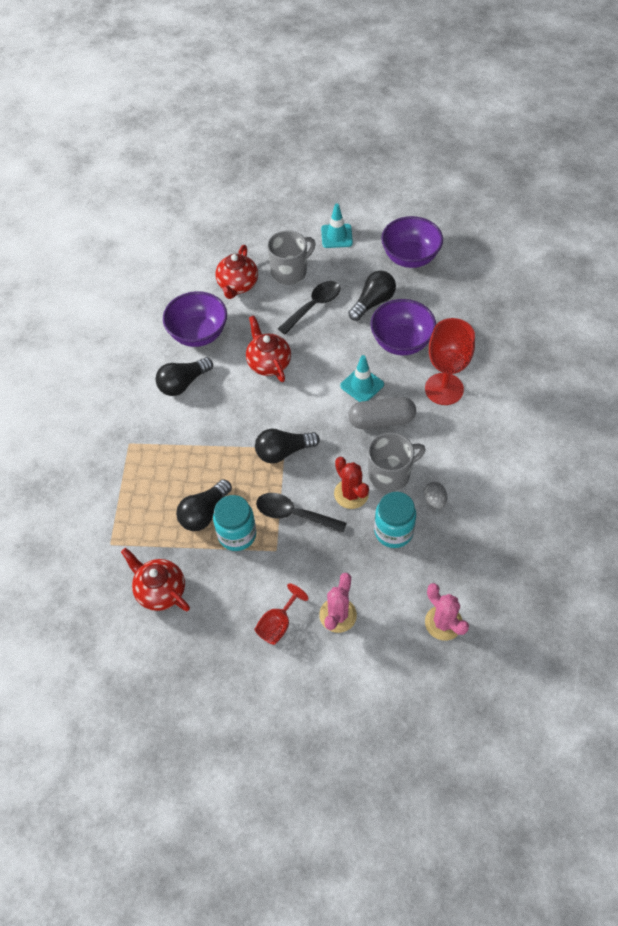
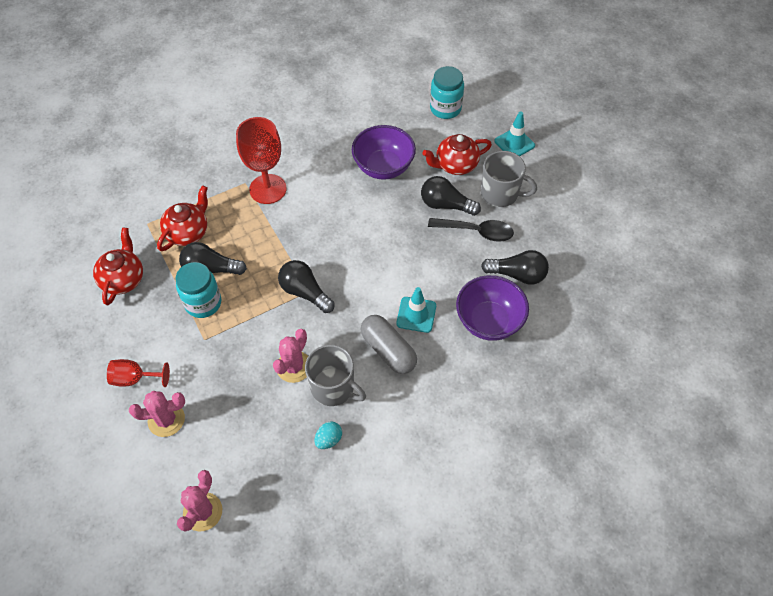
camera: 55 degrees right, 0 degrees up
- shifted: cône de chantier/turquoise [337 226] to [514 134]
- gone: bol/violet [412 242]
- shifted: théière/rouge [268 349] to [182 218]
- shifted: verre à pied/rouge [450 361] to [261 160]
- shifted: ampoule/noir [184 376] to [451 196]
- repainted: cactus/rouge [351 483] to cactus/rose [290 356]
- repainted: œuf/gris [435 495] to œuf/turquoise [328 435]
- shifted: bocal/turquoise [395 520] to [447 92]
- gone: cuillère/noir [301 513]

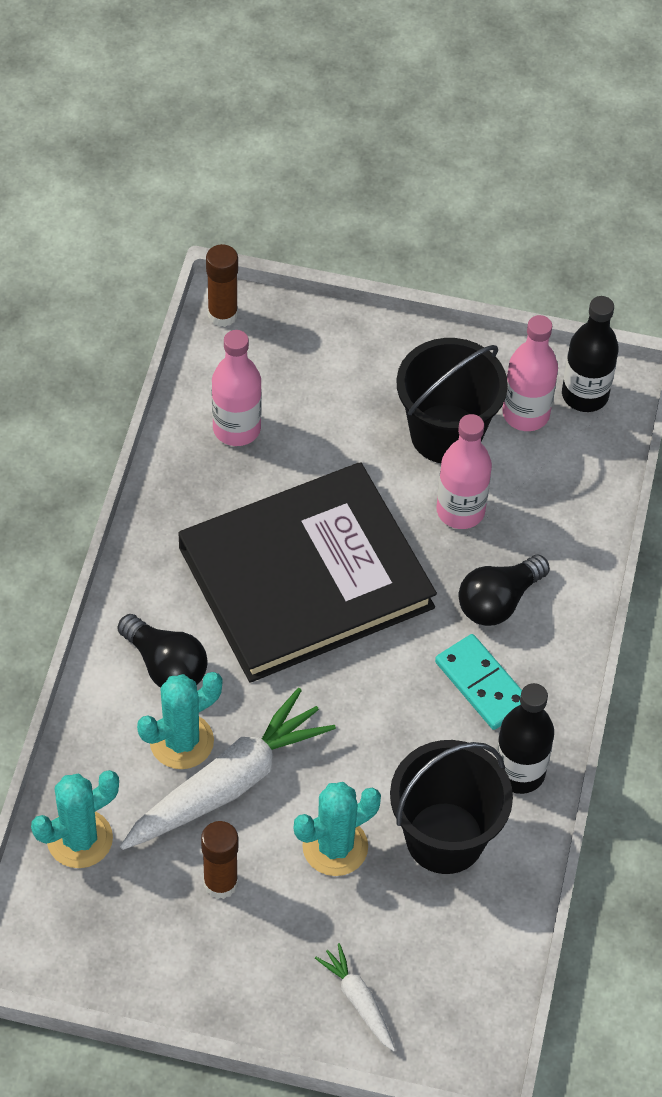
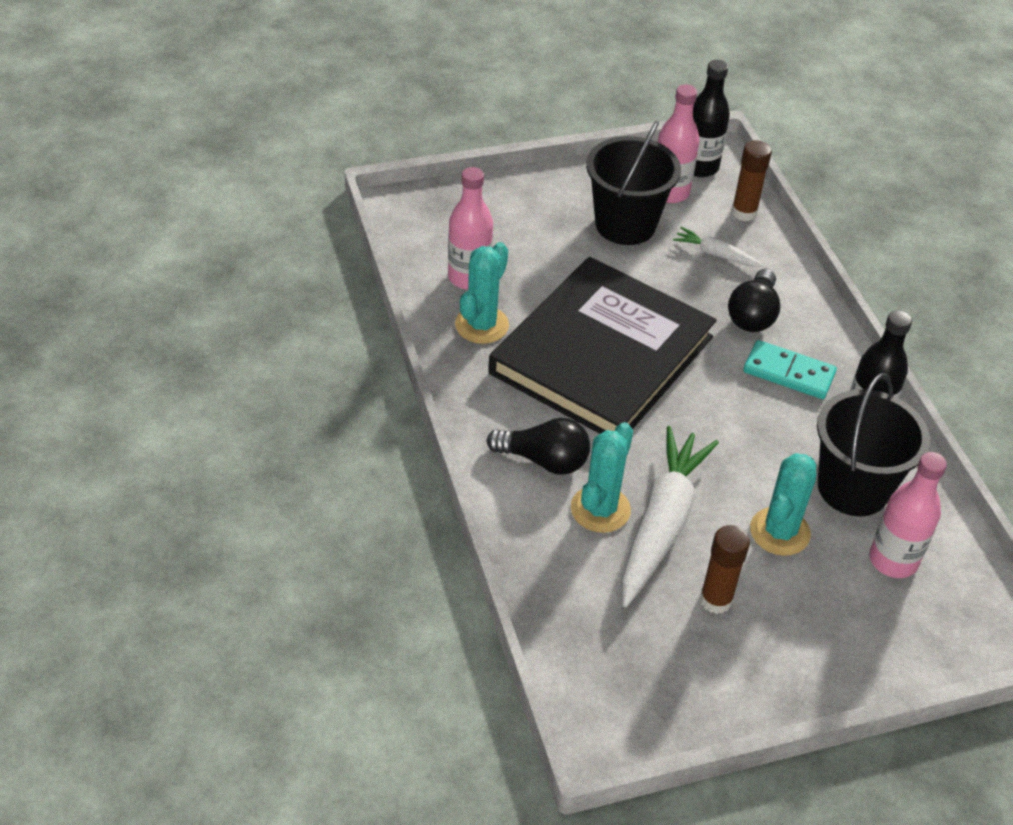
camera: 30 degrees left, 10 degrees down
- shifted: bâton de colle/marron [222 285] to [751 180]
- shifted: bouteille/rose [464 471] to [908 515]
- shifted: cactus/turquoise [75 819] to [482 293]
- shifted: carotte/blanc [355 997] to [718 247]

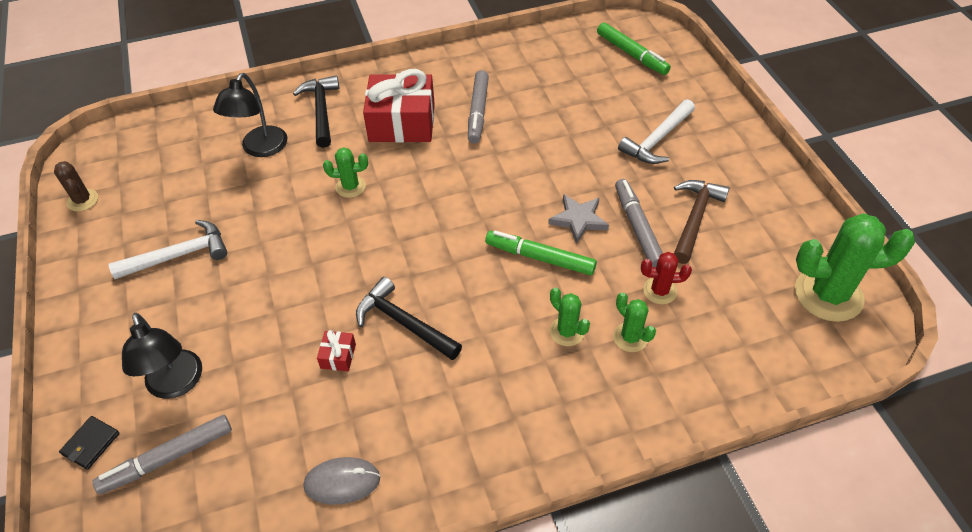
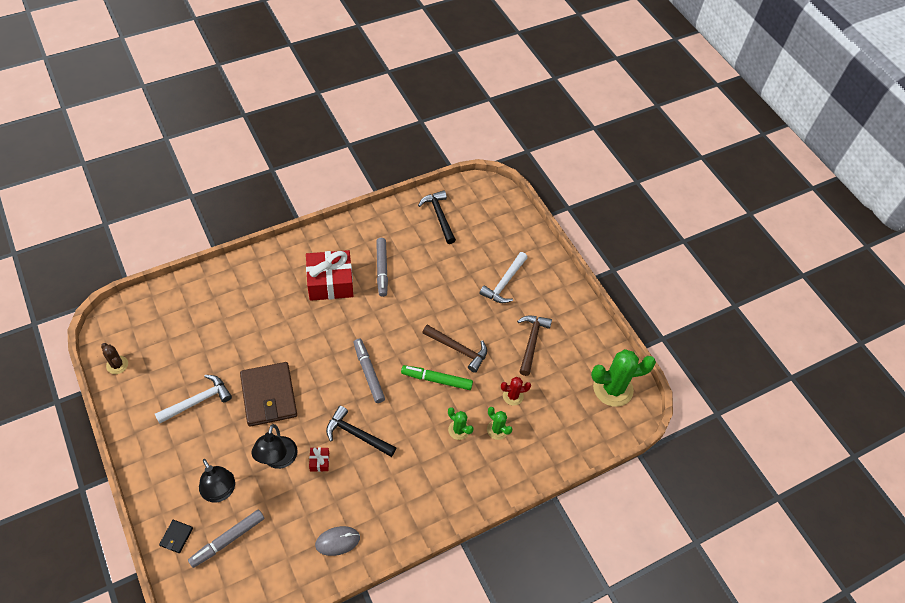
camera: 15 degrees left, 5 degrees up
- gone: feutre/vert [634 48]
- shifted: lampe/noir [250 115] to [274 446]
- shifted: marteau/noir [316 111] to [437 217]
- gone: cactus/vert [345 172]
- shifted: feutre/gris [639 223] to [369 371]
- swapped: étoile/gris [578 219] to marteau/marron [454 348]
- new: portefeuille/marron [268 394]

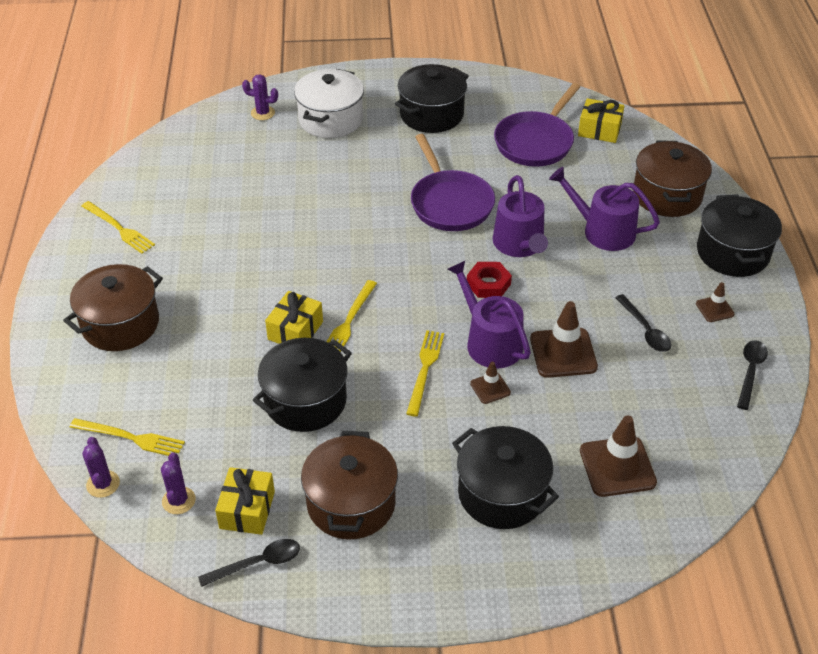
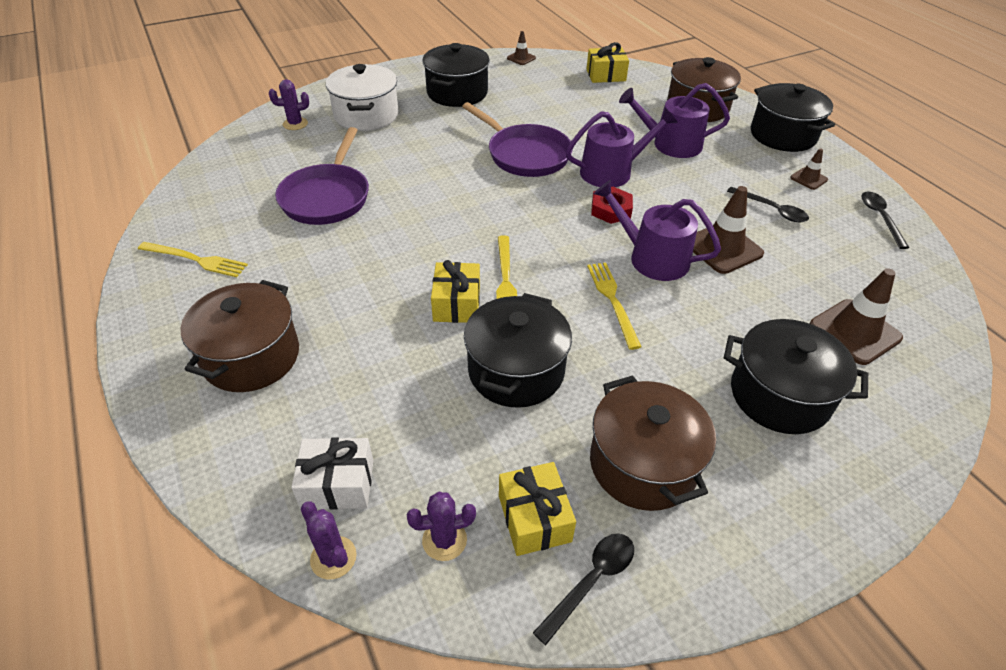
camera: 25 degrees left, 0 degrees up
- shifted: poêle/violet [537 125] to [322 176]
- rotated: arrosoir/violet [520 216] = [621 147] 75 degrees counterclockwise
- shifted: cône de chantier/marron [490 383] to [521 48]
- swapped: fourchette/jaune [127 437] to cadeau/blanc [332 473]
- rotated: cactus/violet [178 483] = [441 526] 75 degrees counterclockwise

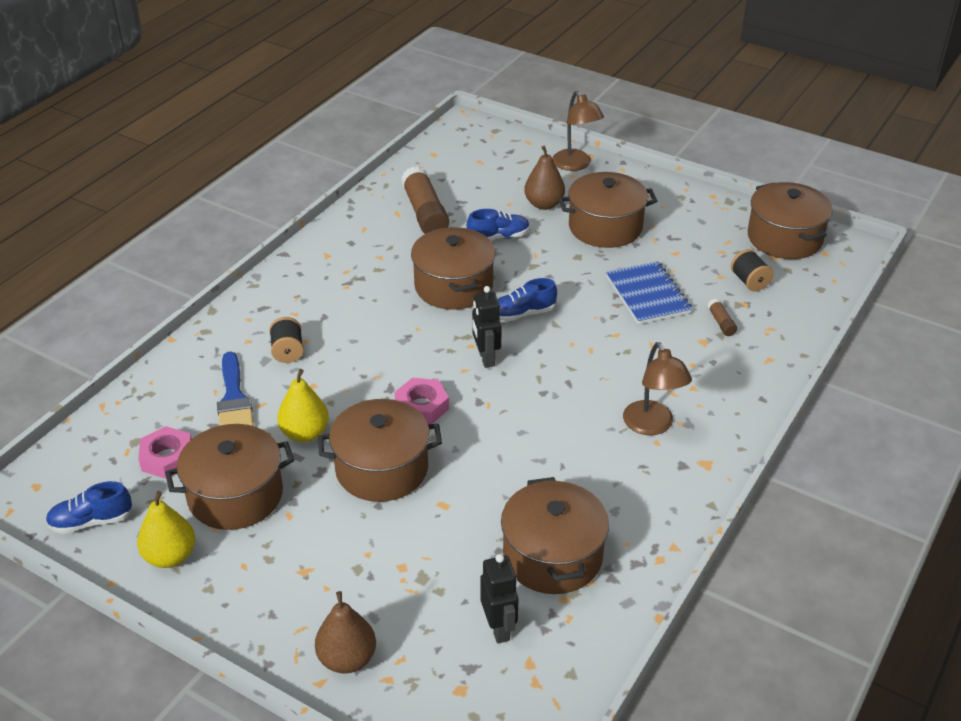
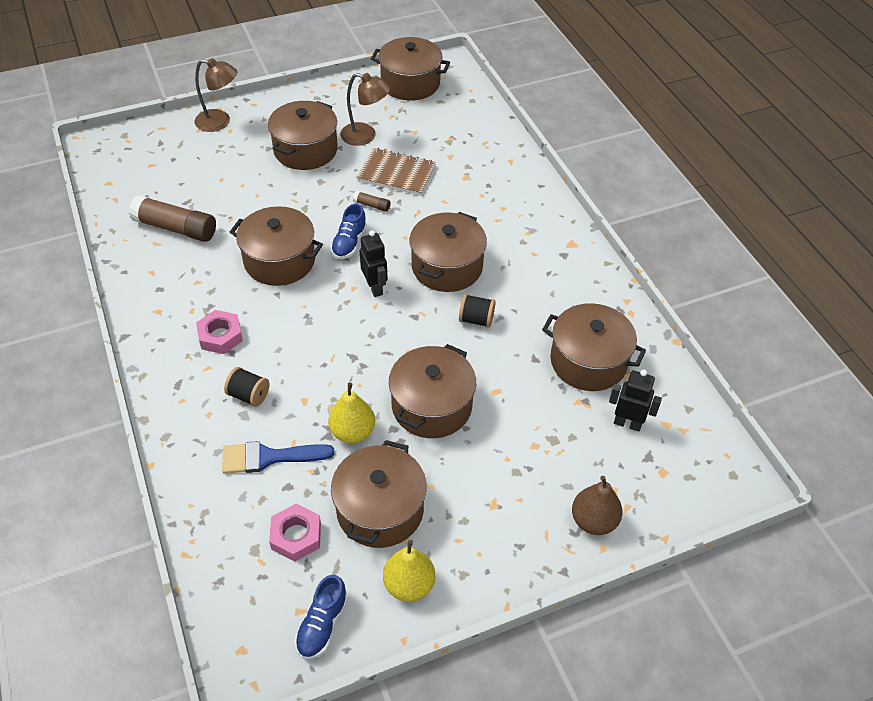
camera: 55 degrees left, 10 degrees up
- gone: poire/marron [544 178]
- gone: chaussure/bleu [498 224]
- shifted: bobine/noir [752 270] to [477 311]
- repainted: carnet/bleu [649 292] to carnet/marron [396 172]
- rotated: robot/noir [487 327] = [374 263] 135 degrees counterclockwise
- shifted: bâton de colle/marron [722 317] to [371 201]
- shifted: lampe/marron [657 388] to [365 109]
- rotated: pinceau/bleu [235 388] = [278 457] 150 degrees clockwise
- shifted: écrou/rose [422 401] to [219 332]
- new: marmite/marron [448 252]

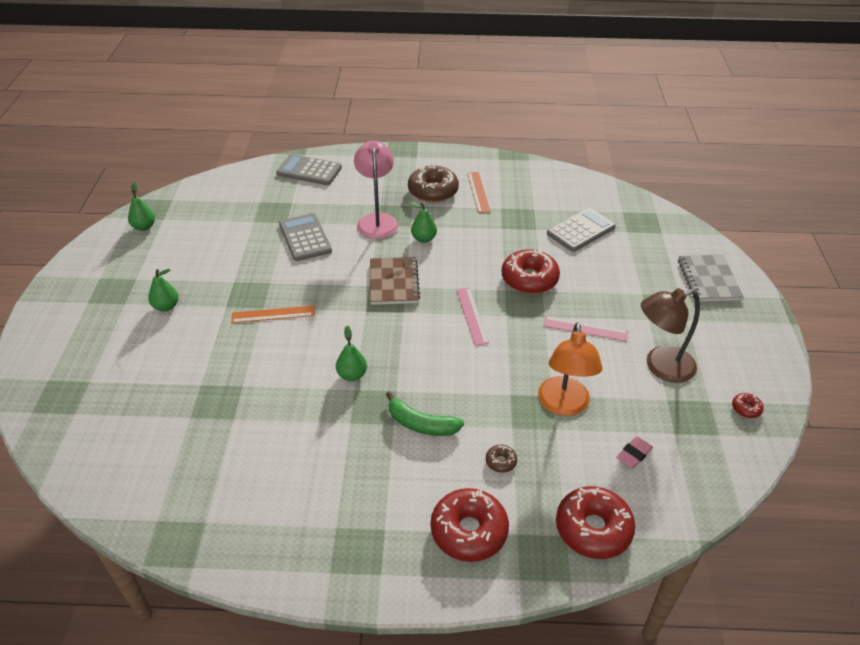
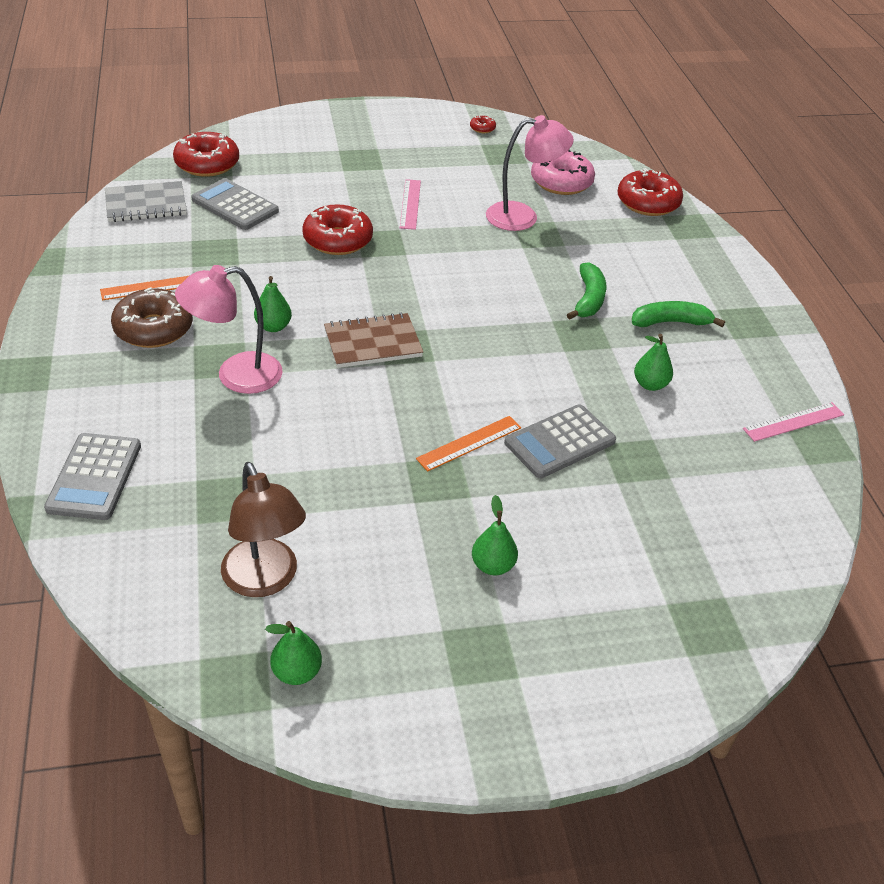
camera: 105 degrees left, 0 degrees up
- shifted: calculatrice/gris [305 237] to [560 441]
- shifted: carnet/gris [711 278] to [146 201]
- shifted: règle/rose [472 316] to [793 422]
- shifted: lampe/marron [670 335] to [263 529]
- rotated: règle/orange [273 314] = [468 444] 75 degrees clockwise
- repainted: lampe/orange [570 369] to lampe/rose [530 173]
- shifted: poire/vert [351 353] to [653 362]
- swapped: gomme/rose [634 452] to beignet/rose [563 172]
- gone: beignet/marron [501 459]
- shifted: beignet/rouge [470 525] to [206 154]
- new: banane/vert [678 314]

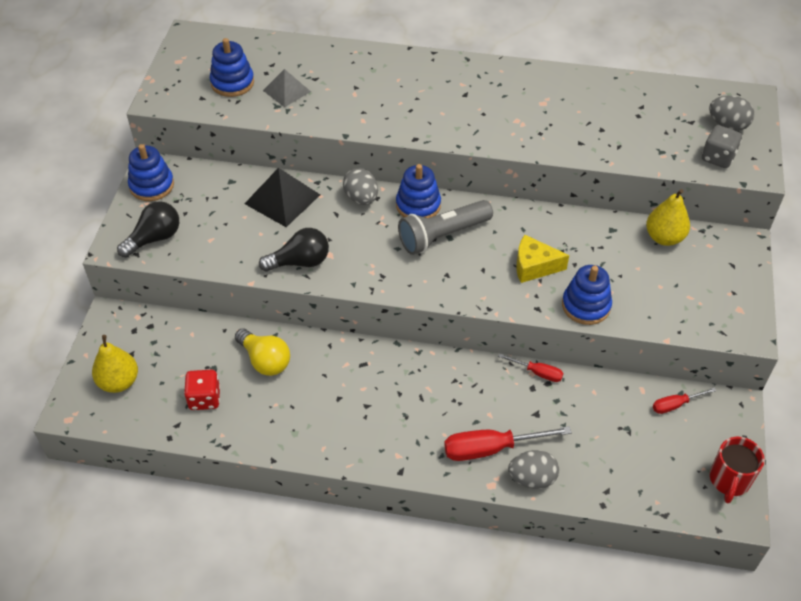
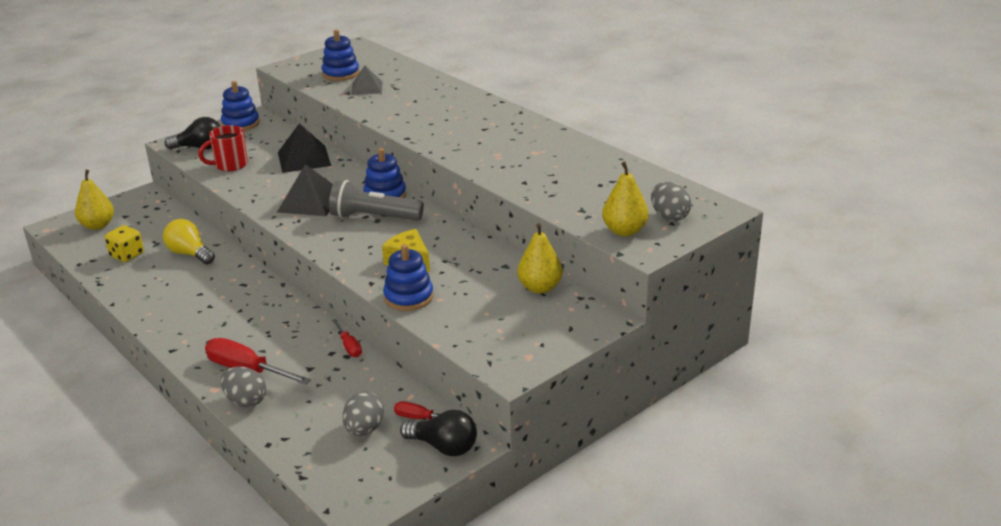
camera: 40 degrees right, 20 degrees down
- swapped: dé/gris [722 146] to poire/jaune [625 199]
- shifted: œuf/gris [360 186] to [363 414]
- shifted: ampoule/noir [294 250] to [438 433]
- rotated: ampoule/jaune [262 352] = [189 241] 135 degrees clockwise
- repainted: dé/rouge [202 390] to dé/jaune [124 243]
- shifted: tasse/rouge [737 470] to [223 148]
- new: pyramide/noir [305 190]

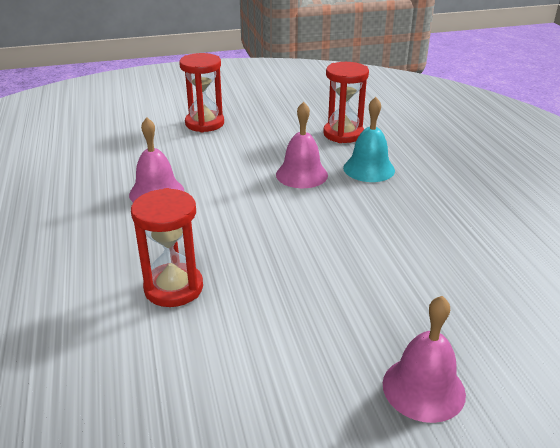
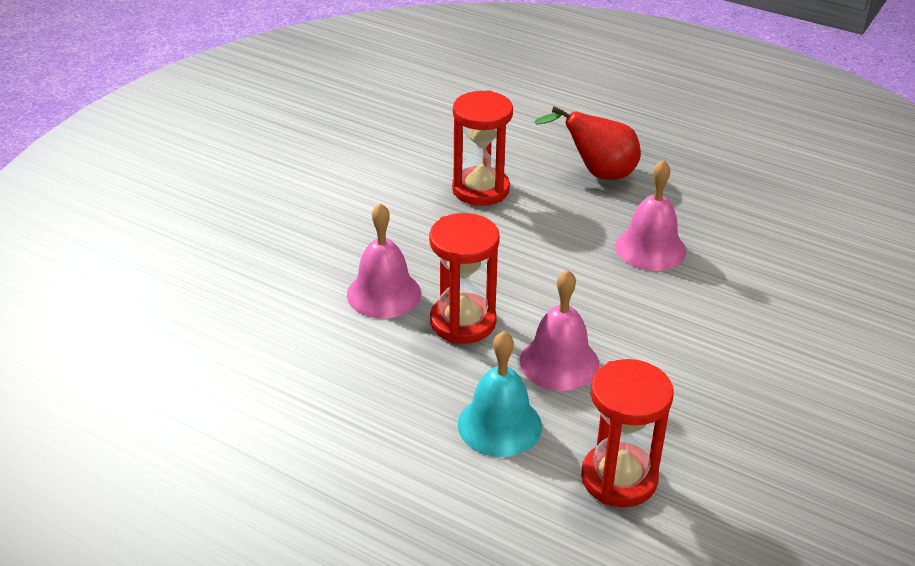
camera: 135 degrees right, 5 degrees up
- shifted: sablier/rouge [201 92] to [464 278]
- shifted: cloche/rose [424 359] to [384 261]
- new: poire/rouge [587 143]

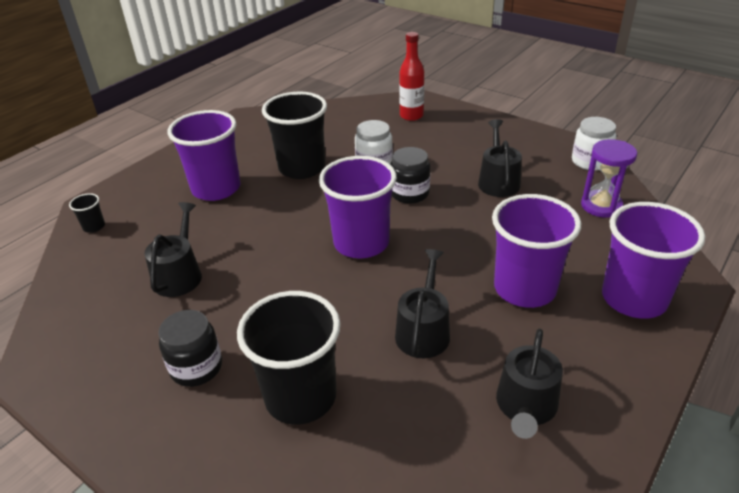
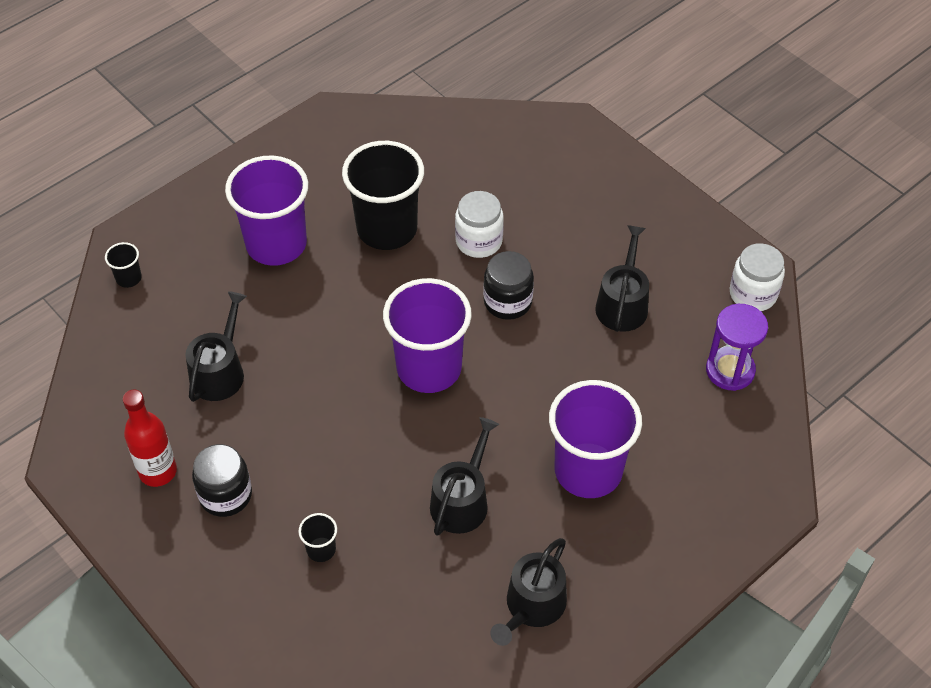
camera: 10 degrees right, 15 degrees up
- shifted: bouteille/rouge [411 76] to [150 438]
- gone: gobelet/violet [653 260]
- scaled: gobelet/noir [289 358] = [317 537] x0.41

